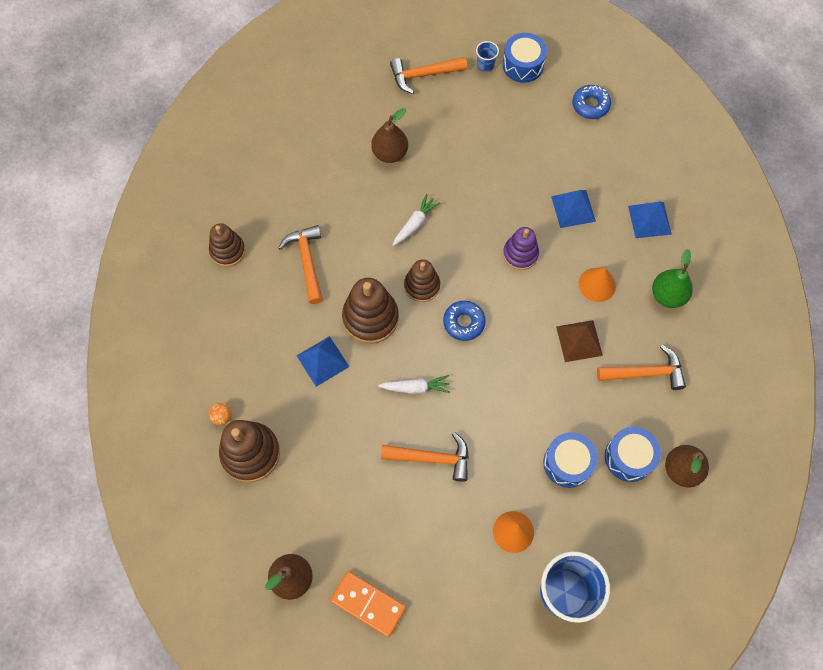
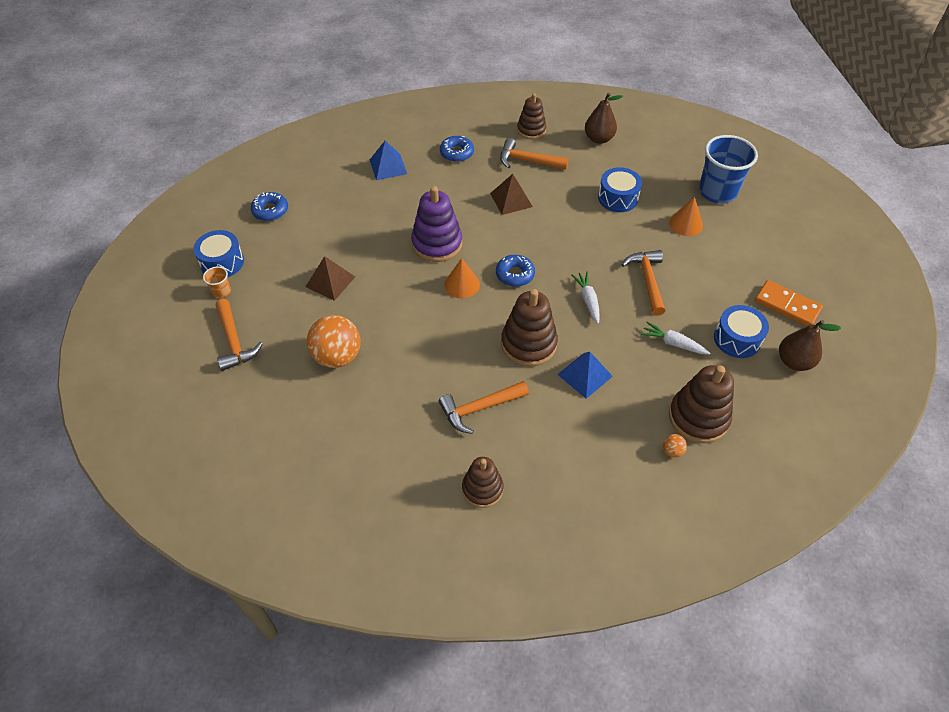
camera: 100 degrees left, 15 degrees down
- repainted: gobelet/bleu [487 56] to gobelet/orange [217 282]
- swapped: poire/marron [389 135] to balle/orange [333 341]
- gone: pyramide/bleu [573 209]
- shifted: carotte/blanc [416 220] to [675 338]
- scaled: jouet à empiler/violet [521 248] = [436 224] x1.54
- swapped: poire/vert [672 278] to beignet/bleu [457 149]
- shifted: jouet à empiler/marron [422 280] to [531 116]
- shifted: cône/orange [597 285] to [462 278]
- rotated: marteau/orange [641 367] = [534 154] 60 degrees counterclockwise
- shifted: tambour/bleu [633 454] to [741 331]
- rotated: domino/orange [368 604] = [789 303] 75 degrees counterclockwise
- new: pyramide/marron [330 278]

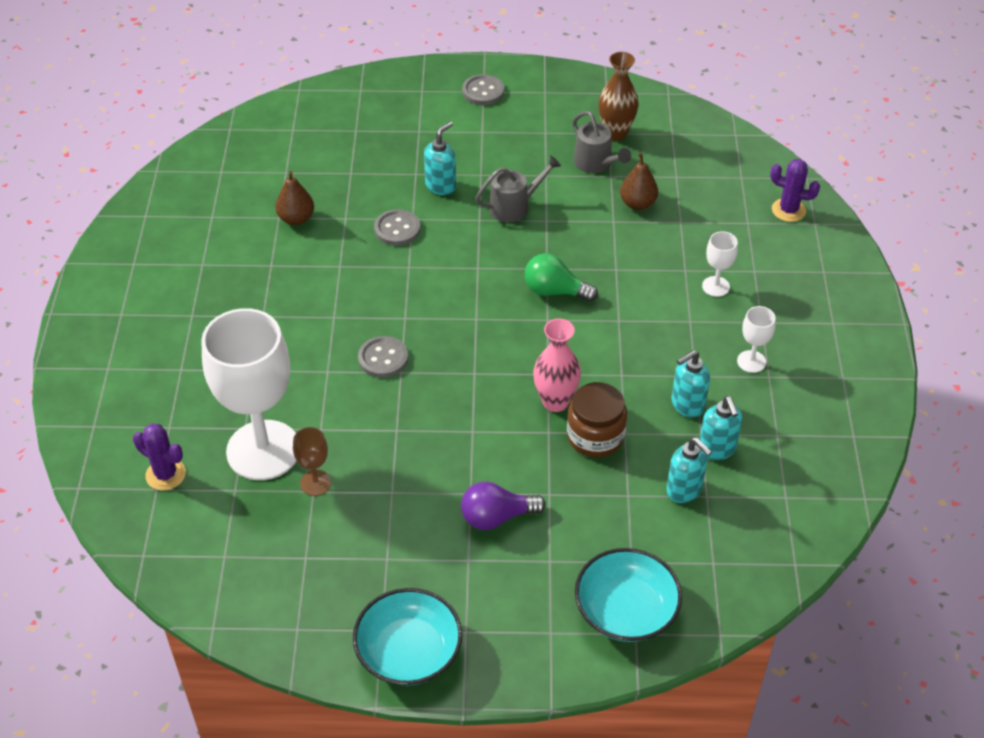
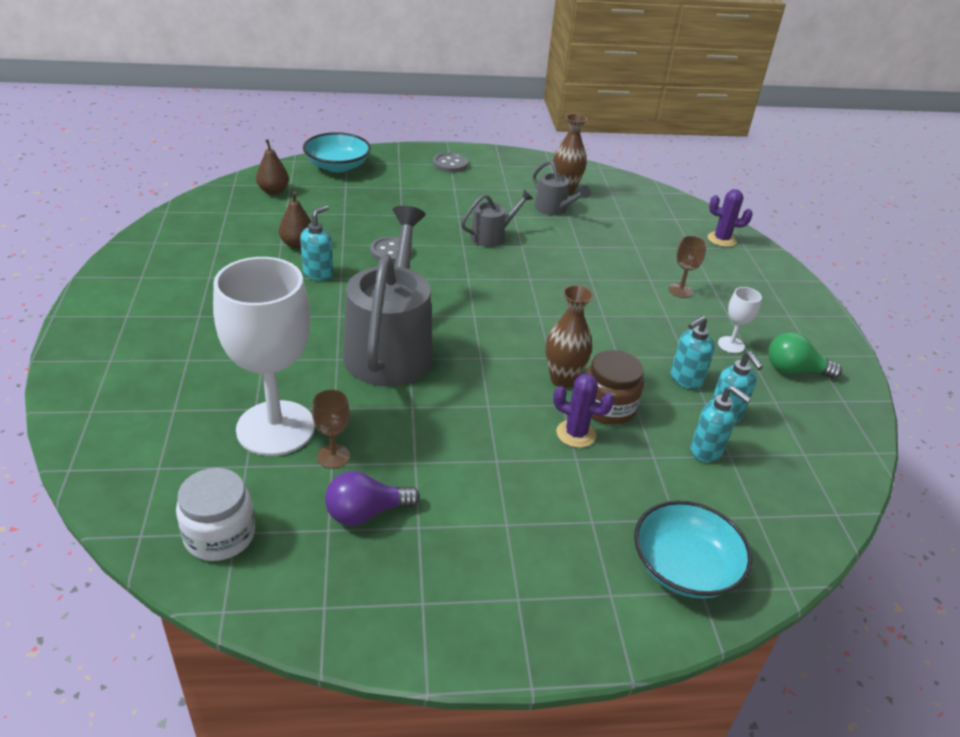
camera: 10 degrees left, 10 degrees down
- shifted: distributeur de savon/turquoise [440 158] to [316 243]
- shifted: poire/marron [639 181] to [272 167]
- repainted: verre à pied/blanc [720 264] to verre à pied/marron [688 267]
- shifted: ampoule/vert [561 277] to [805 355]
- repainted: vase/rose [557 365] to vase/marron [569 336]
- swapped: bouton/gris [383 357] to arrosoir/gris [388 296]
- shifted: cactus/violet [159 457] to [583 411]
- shifted: ampoule/violet [503 506] to [372 498]
- shifted: bol/turquoise [408 636] to [337 152]
- new: bocal/blanc [215 514]

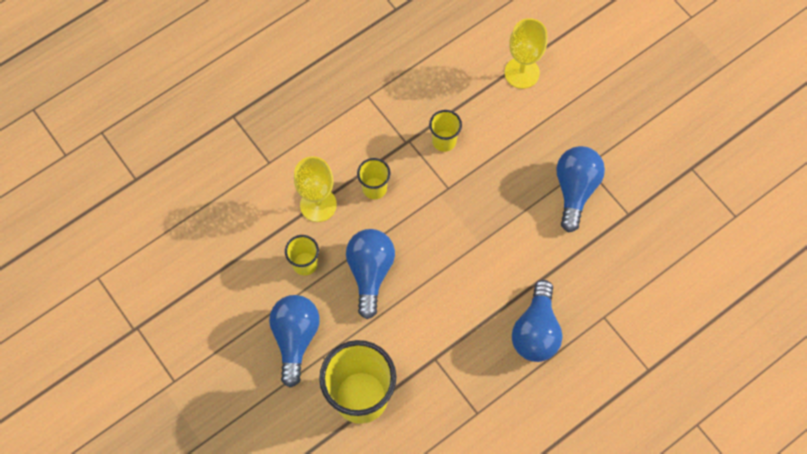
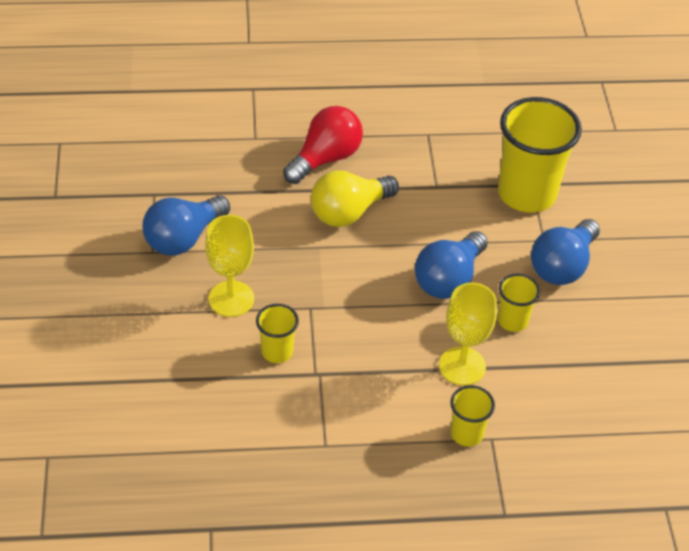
camera: 150 degrees left, 20 degrees down
- shifted: verre à pied/jaune [526 53] to [229 266]
- shifted: gobelet/jaune [373 178] to [472 415]
- repainted: ampoule/bleu [537 321] to ampoule/rouge [323 145]
- new: ampoule/jaune [355 198]

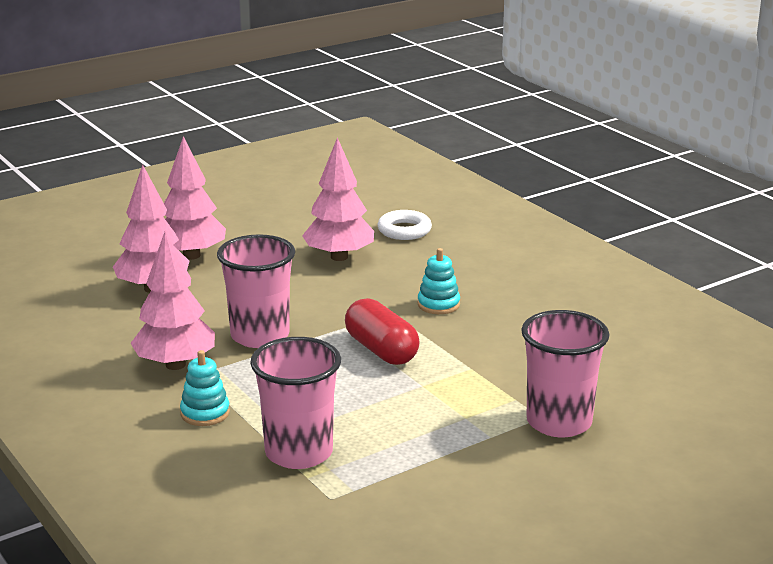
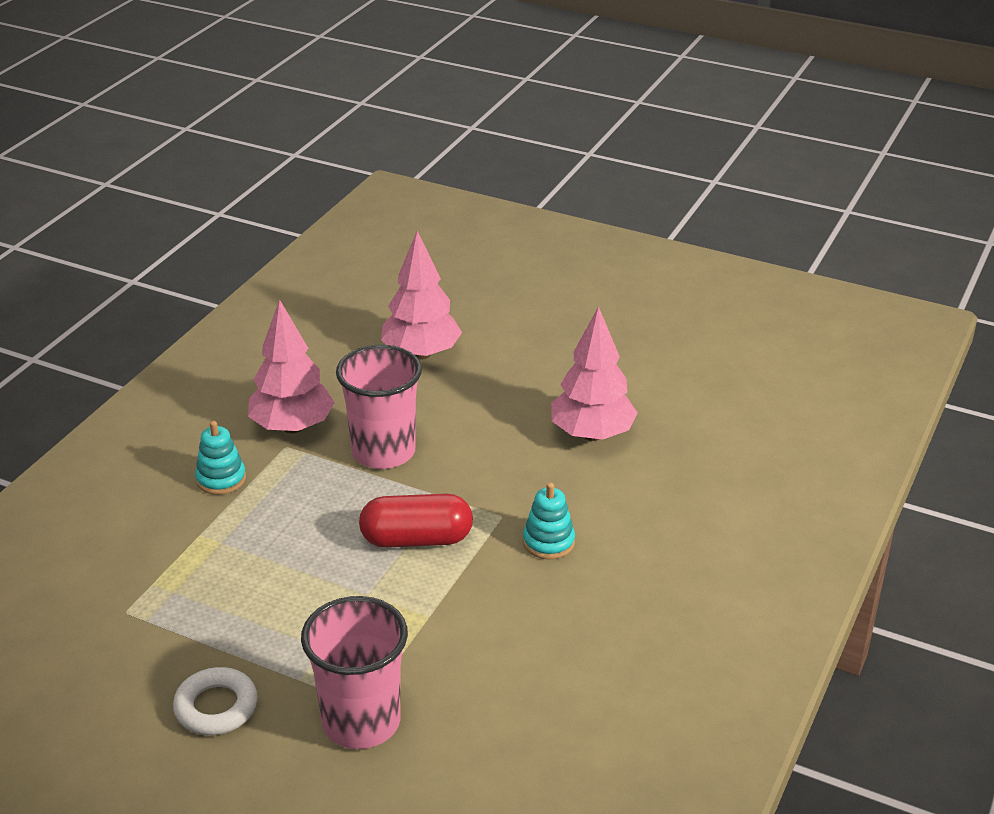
camera: 60 degrees right, 10 degrees up
- gone: arbre/rose [195 198]
- shifted: anneau/blanc [404 225] to [215 701]
- rotated: gélule/rouge [382 331] = [416 520] 60 degrees clockwise
- gone: gobelet/rose [295 403]

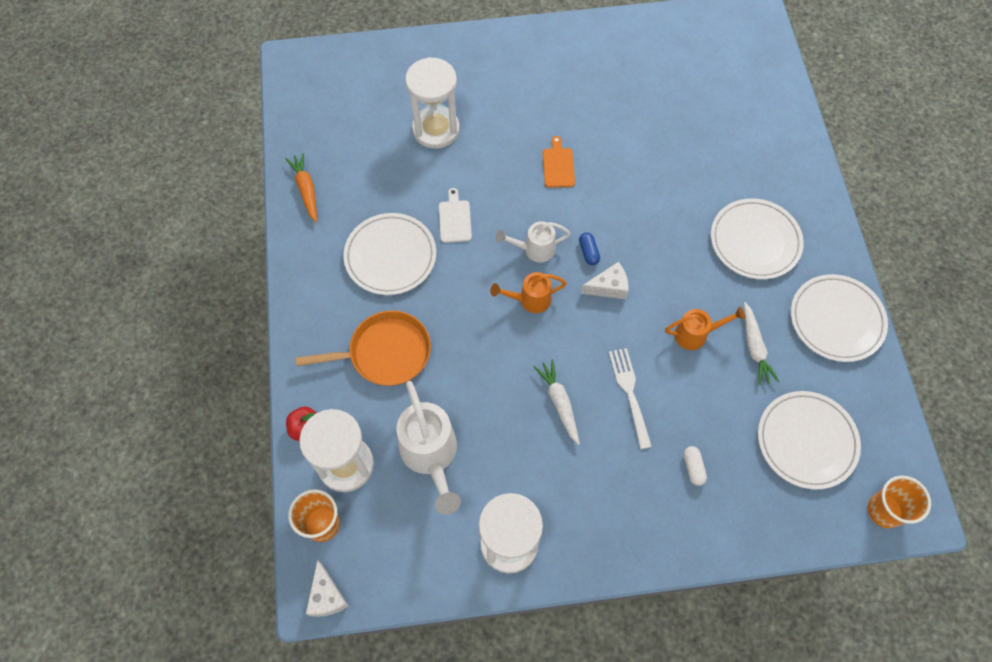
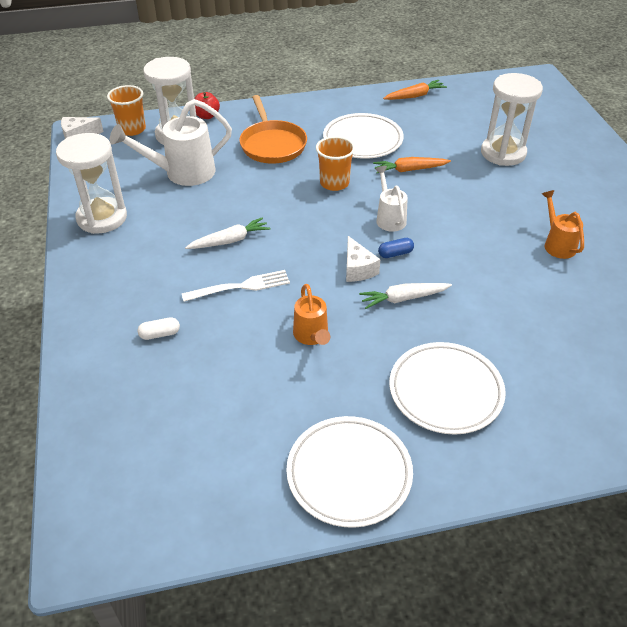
camera: 85 degrees right, 20 degrees down
- gone: planche à découper/orange [559 162]
- swapped: planche à découper/blanc [455 215] to carotte/orange [412 165]
- shifted: arrosoir/orange [528 292] to [563 224]
- shifted: carotte/blanc [761 343] to [405 296]
- gone: assiette/blanc [809 440]
- shifted: gobelet/orange [899 502] to [335 163]

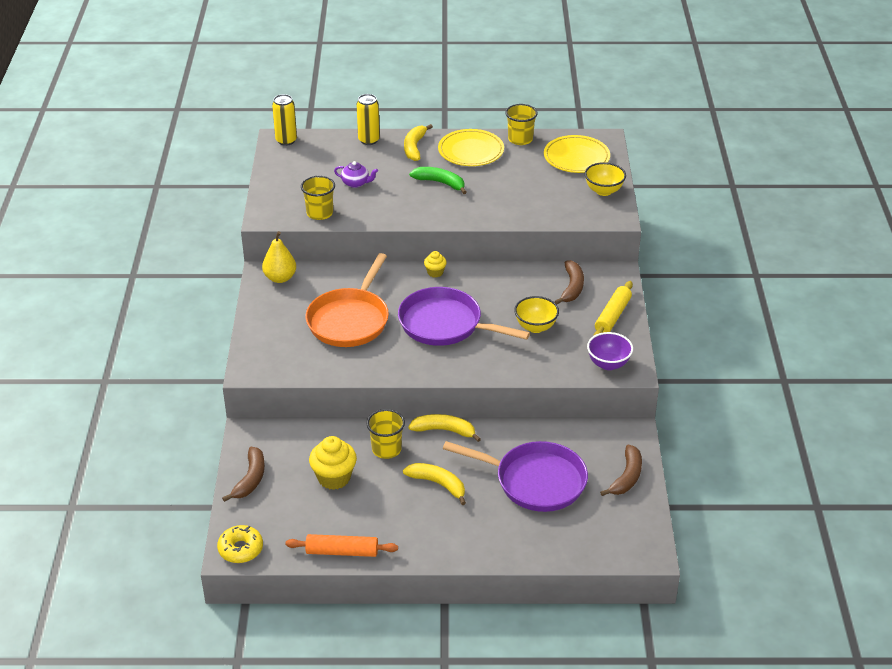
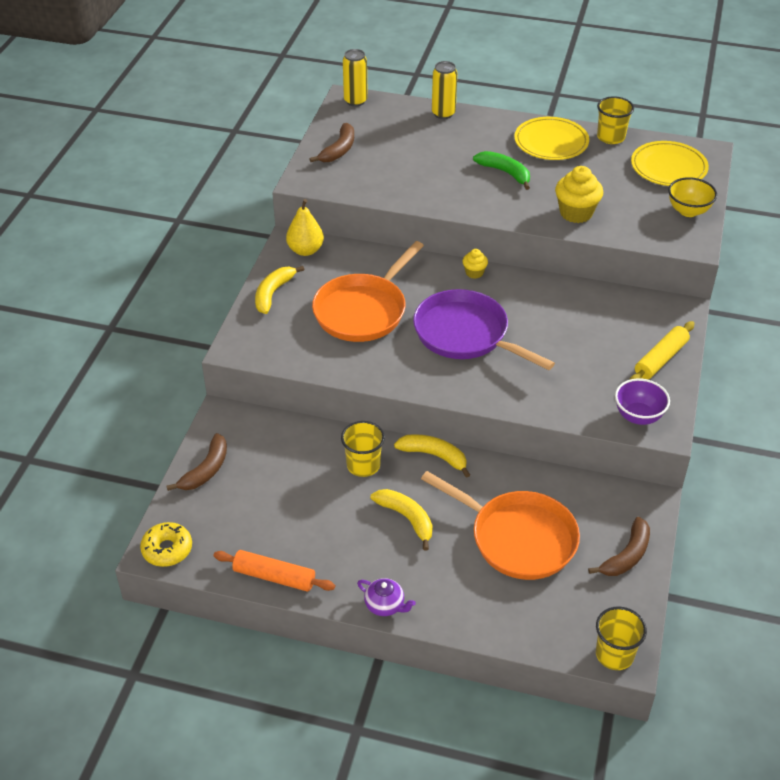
camera: 15 degrees right, 5 degrees up
- shifted: banane/jaune [418 142] to [280 290]
- shifted: théière/violet [356 174] to [386 597]
- shifted: gobelet/jaune [318 198] to [621 638]
- shifted: banane/marron [569 282] to [331 142]
- gone: bol/jaune [536 314]
- shifted: muffin/jaune [333 463] to [579 194]
- repainted: poêle/violet [515 476] to poêle/orange [500 525]

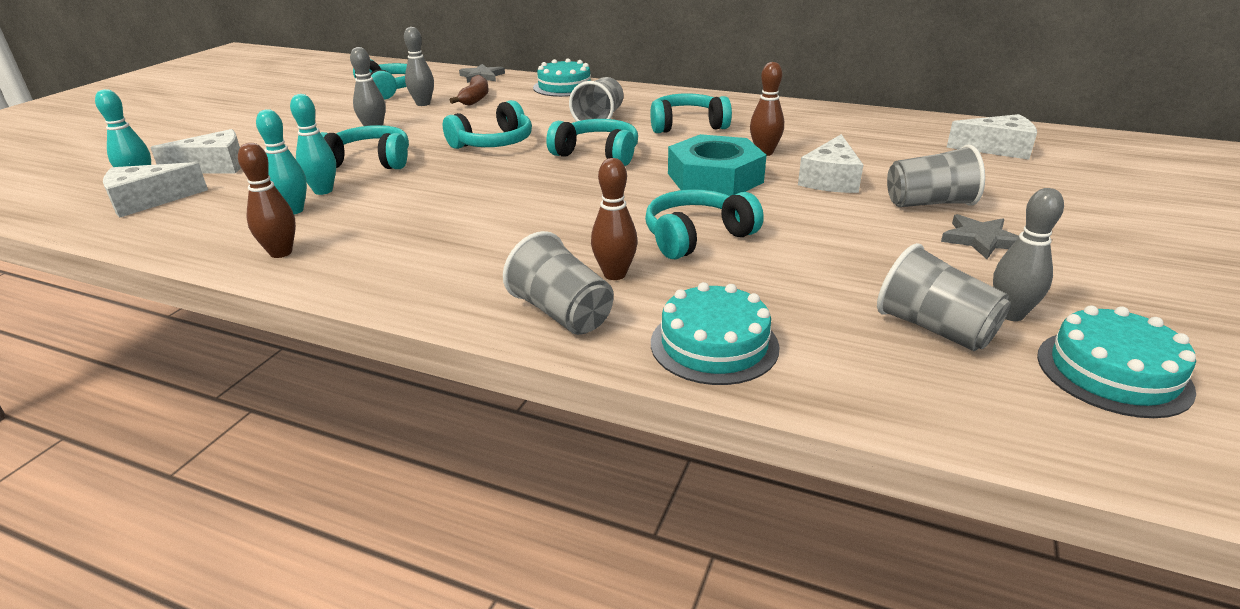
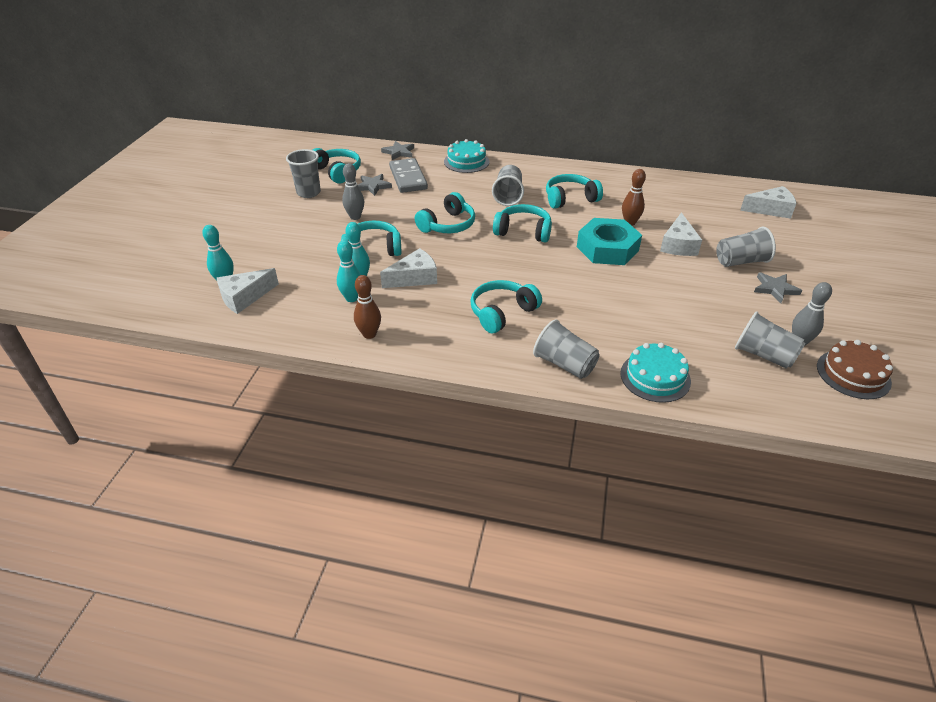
camera: 10 degrees left, 10 degrees up
- swapped: quille/gris [419 66] to étoile/gris [375 185]
- swapped: banane/marron [469 90] to domino/gris [408 175]
- shifted: fromage/blanc [195 151] to [408 268]
- gone: quille/marron [614 219]
- shifted: casque audio/turquoise [704 224] to [506 306]
- repainted: gâteau/turquoise [1116 361] to gâteau/marron [855 369]
- new: gobelet/gris [303 173]

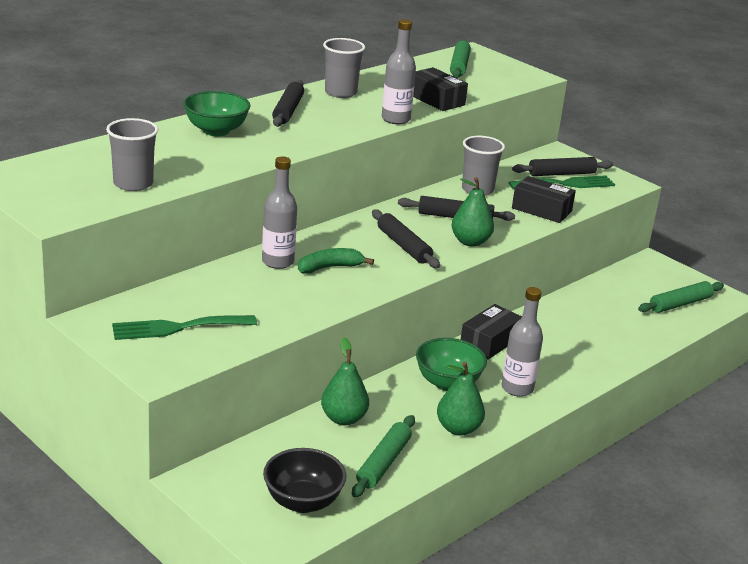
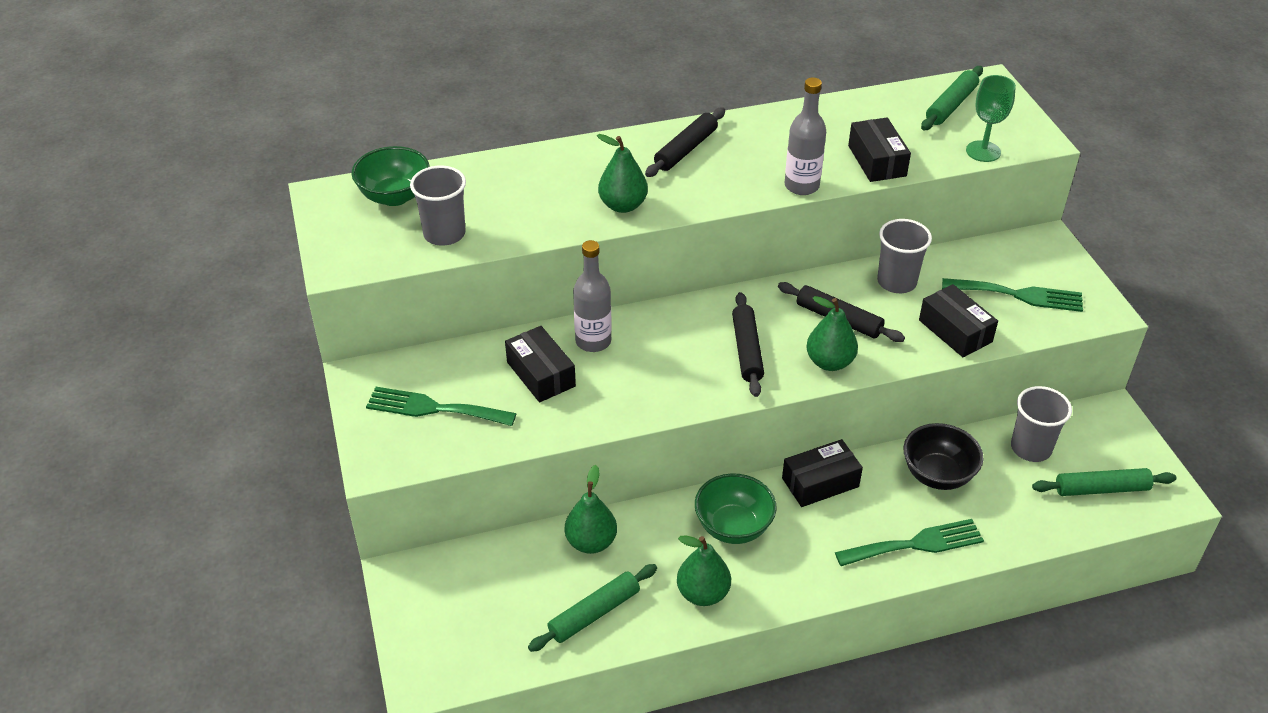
camera: 30 degrees right, 15 degrees up
- shifted: gobelet/gris [344 68] to [1041 424]
- shifted: bol/vert [216 113] to [390 176]
- gone: rouleau à pâtisserie/noir [562 166]
- gone: banane/vert [336 261]
- gone: bouteille/gris [522 342]
- shifted: bol/noir [304 480] to [943 456]
- new: verre à pied/vert [991 118]
- new: poire/vert [622 173]
- new: boîte/noir [540 364]
- new: fourchette/vert [909 542]

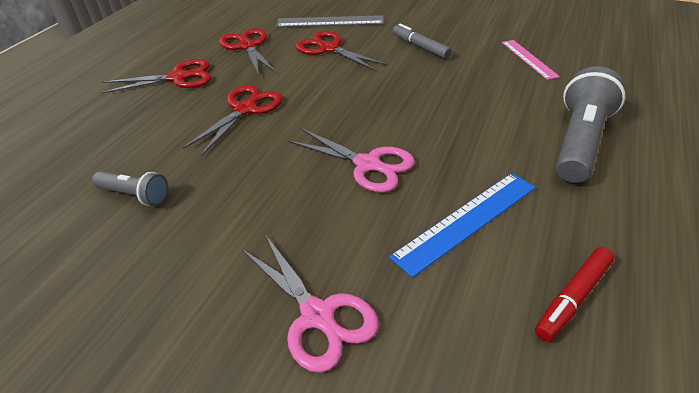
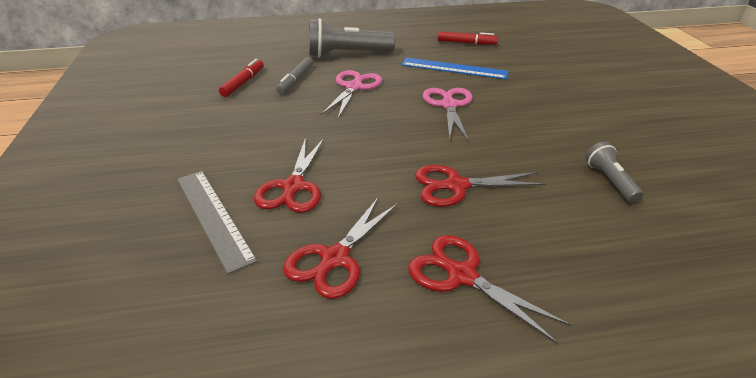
camera: 125 degrees left, 5 degrees down
- shifted: feutre/gris [422 41] to [294 75]
- swapped: règle/rose [531 60] to feutre/rouge [241 78]
- shifted: ciseaux/rose [310 303] to [351 94]

